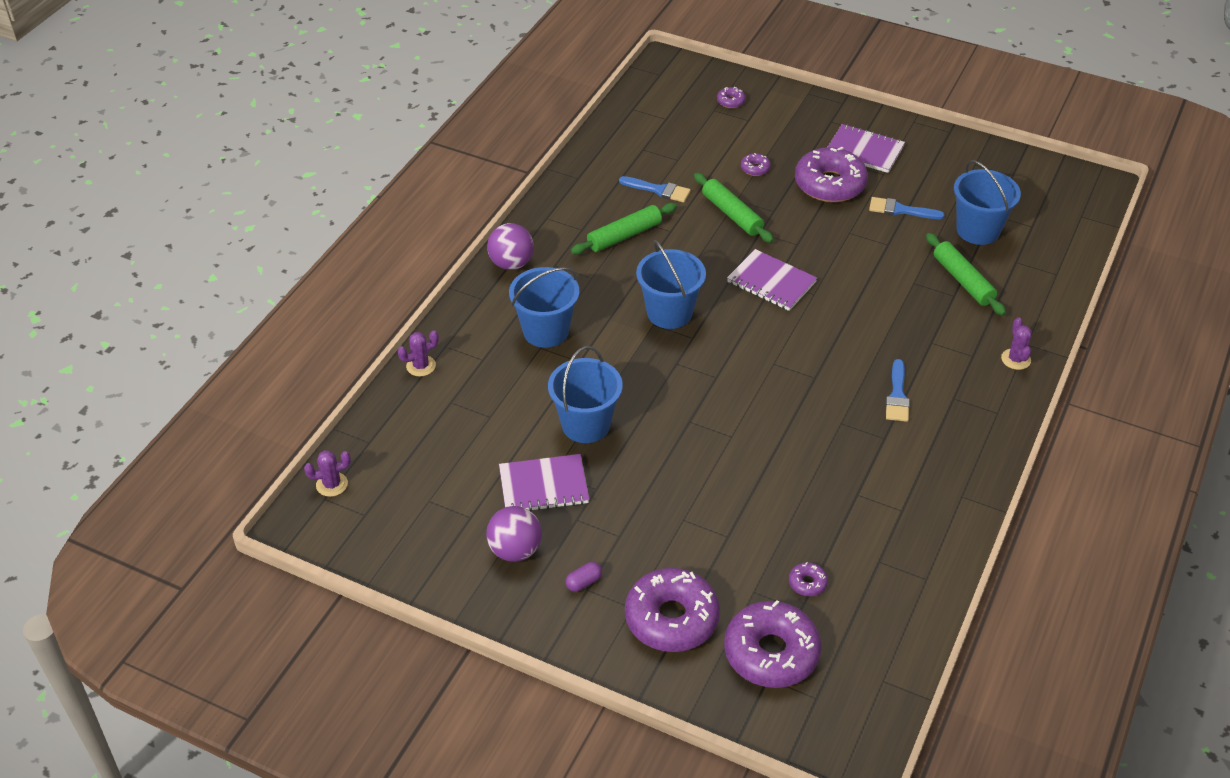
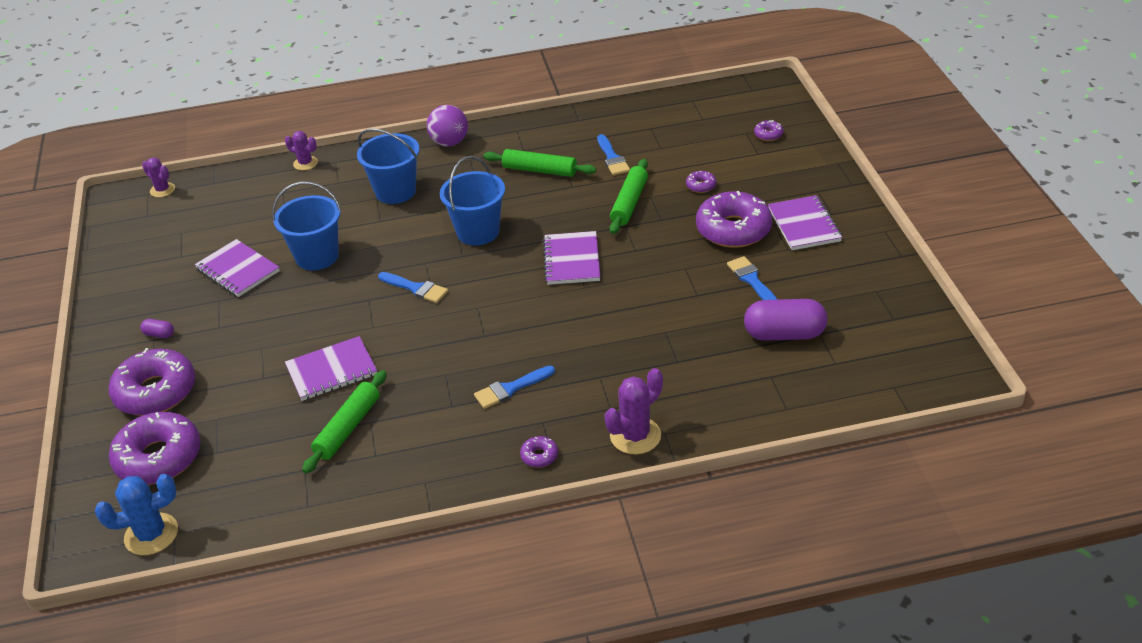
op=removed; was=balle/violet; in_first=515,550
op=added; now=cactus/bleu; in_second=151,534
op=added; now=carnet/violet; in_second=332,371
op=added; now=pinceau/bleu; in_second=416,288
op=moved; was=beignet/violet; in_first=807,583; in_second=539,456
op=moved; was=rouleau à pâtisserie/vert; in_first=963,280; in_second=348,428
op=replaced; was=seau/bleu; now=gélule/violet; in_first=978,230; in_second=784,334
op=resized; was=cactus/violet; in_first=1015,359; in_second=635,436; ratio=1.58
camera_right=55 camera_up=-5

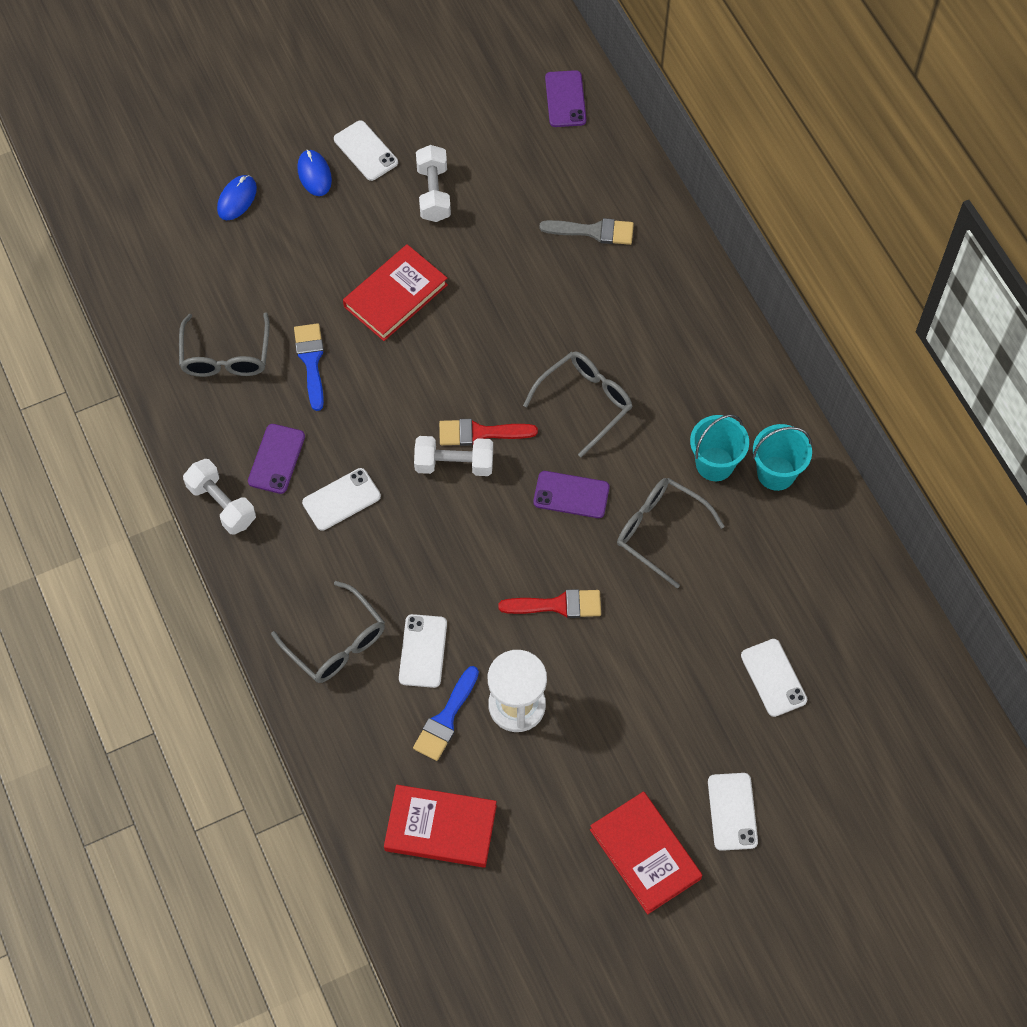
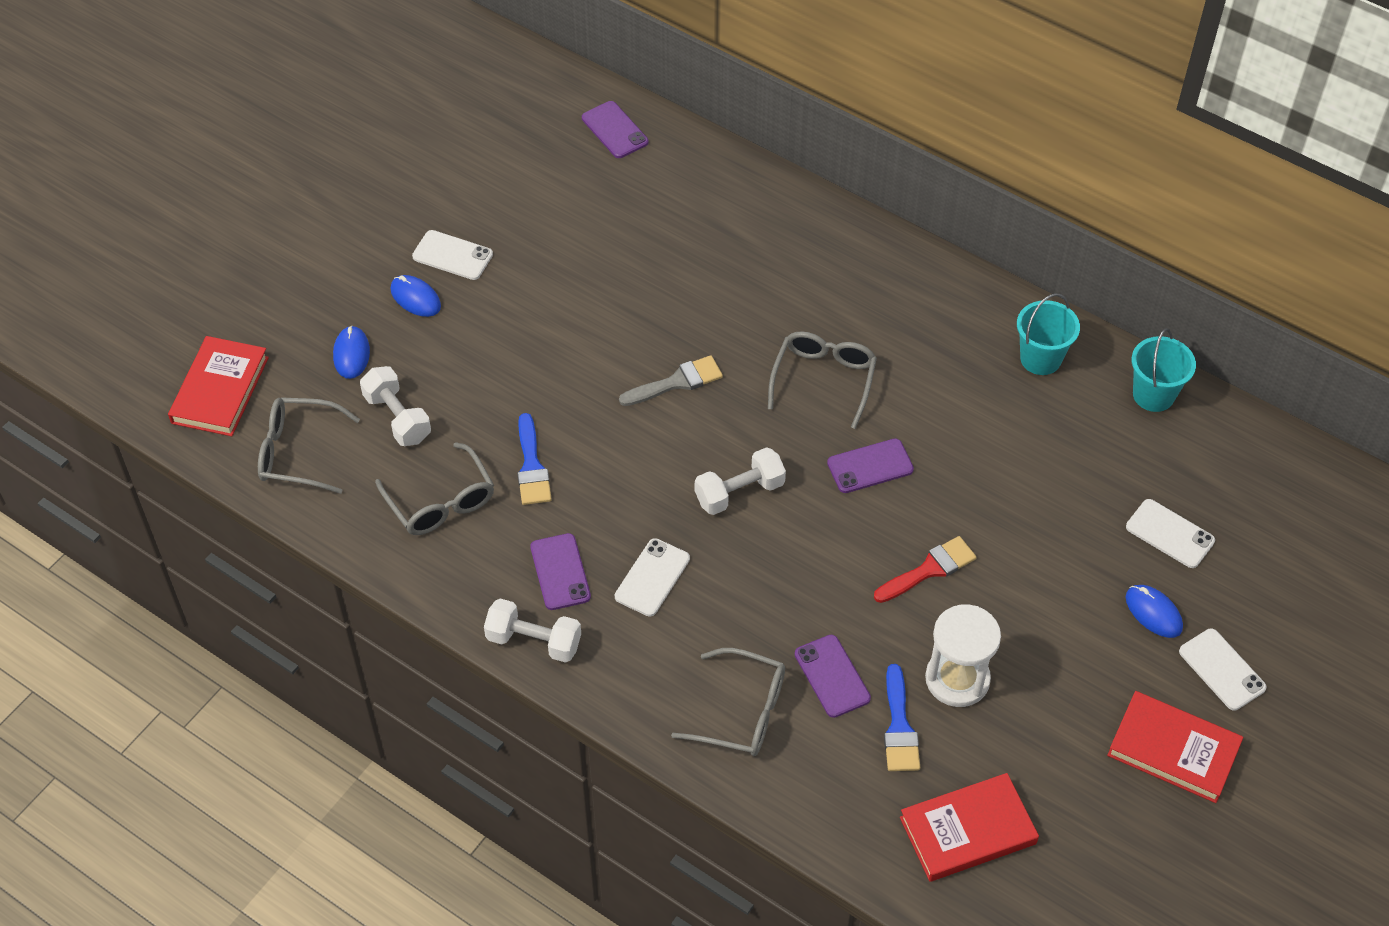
op=removed; was=pinceau/rouge; in_first=480,433
op=added; now=souris/bleu; in_second=1153,613
op=moved; was=livre/rouge; in_first=395,296; in_second=220,390
op=moved; was=haltère/blanc; in_first=433,193; in_second=397,417
op=moved; was=pinceau/gris; in_first=593,231; in_second=677,382
op=moved; was=lunettes/gris; in_first=660,531; in_second=299,452
op=moved; was=seau/turquoise; in_first=714,464; in_second=1153,395
op=recoloured; was=téléphone/blanc; now=téléphone/violet; in_first=423,651; in_second=832,676
op=turned; was=pinceau/bleu; in_first=311,361; in_second=532,466; clockwise=-150
camera_right=-30 camera_up=-10

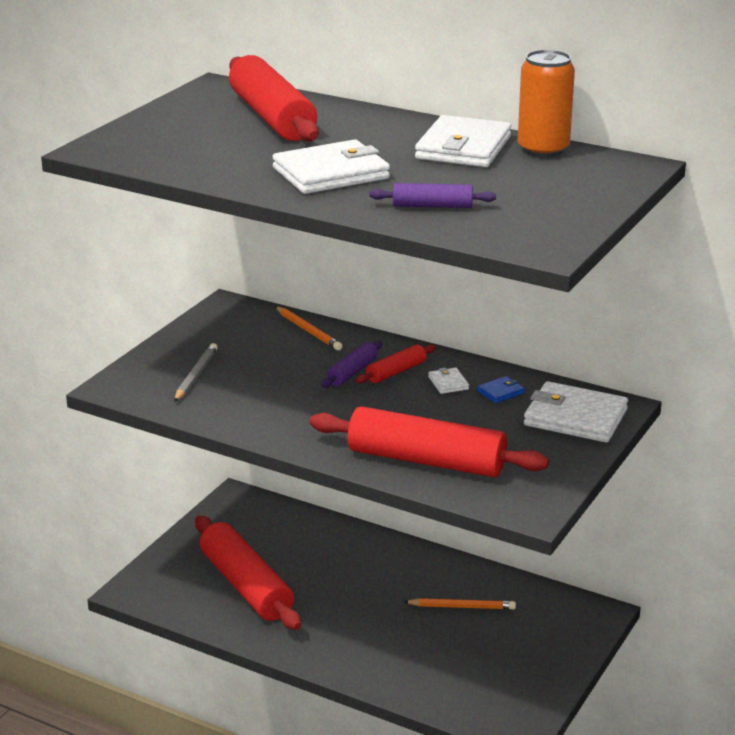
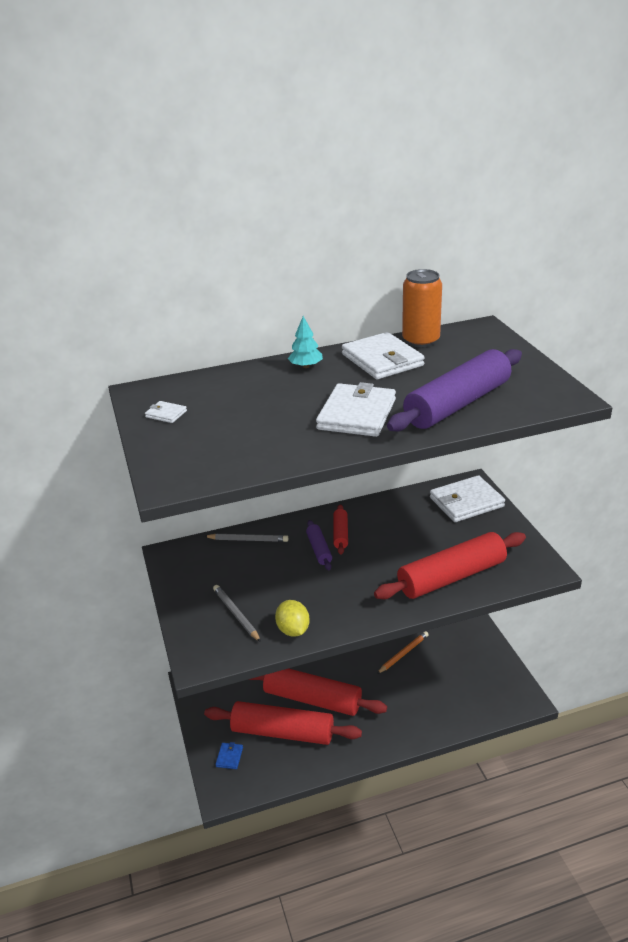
op=added; now=citron/jaune; in_second=293,630
op=added; now=arbre/turquoise; in_second=306,366
op=moved; was=rouleau à pâtisserie/rouge; in_first=272,117; in_second=312,699
op=moved; was=portefeuille/blanc; in_first=448,383; in_second=166,414
op=moved; was=portefeuille/bleu; in_first=500,392; in_second=229,757
op=recoloured; was=crayon/orange; now=crayon/gris; in_first=308,331; in_second=248,540
op=resized; was=rouleau à pâtisserie/violet; in_first=432,206; in_second=458,404; ratio=2.12
camera_right=-45 camera_up=5

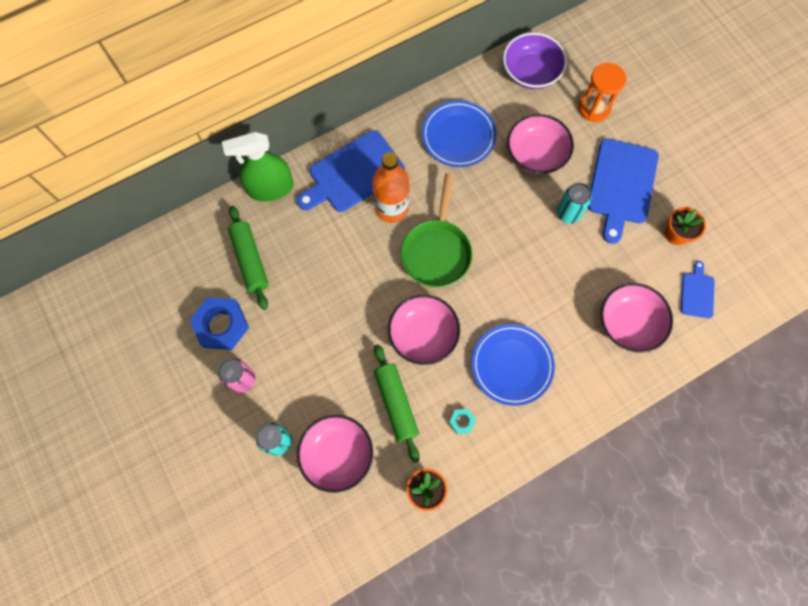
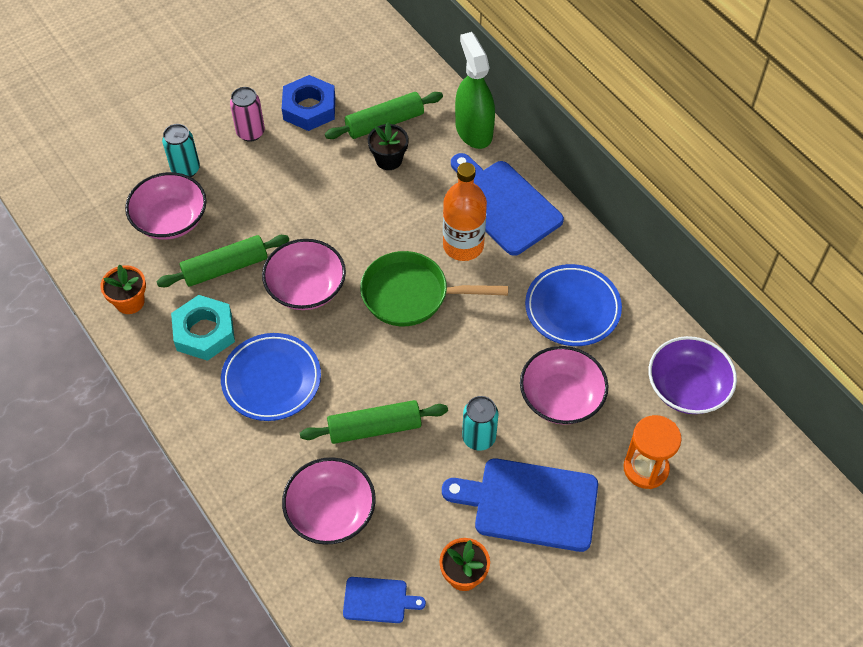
op=added; now=rouleau à pâtisserie/vert; in_second=374,428
op=added; now=pot de fleurs/noir; in_second=389,159
op=resized; was=écrou/turquoise; in_first=462,421; in_second=204,332; ratio=2.15
camera_right=85 camera_up=-15

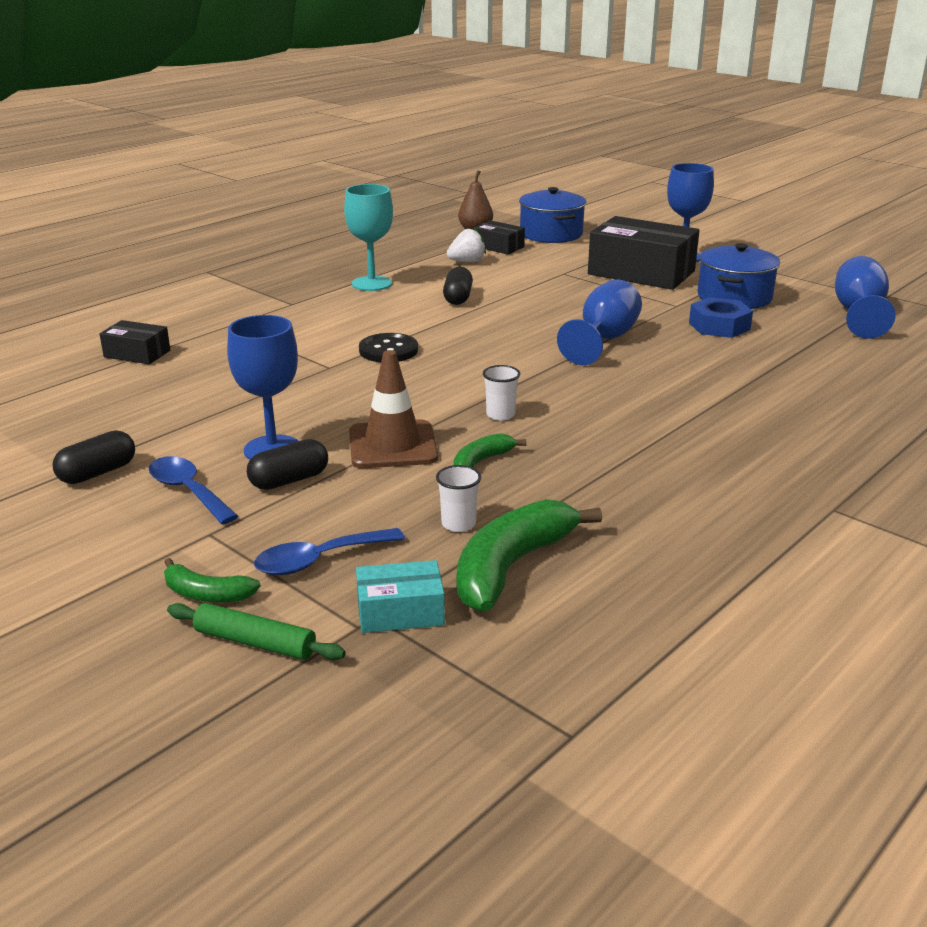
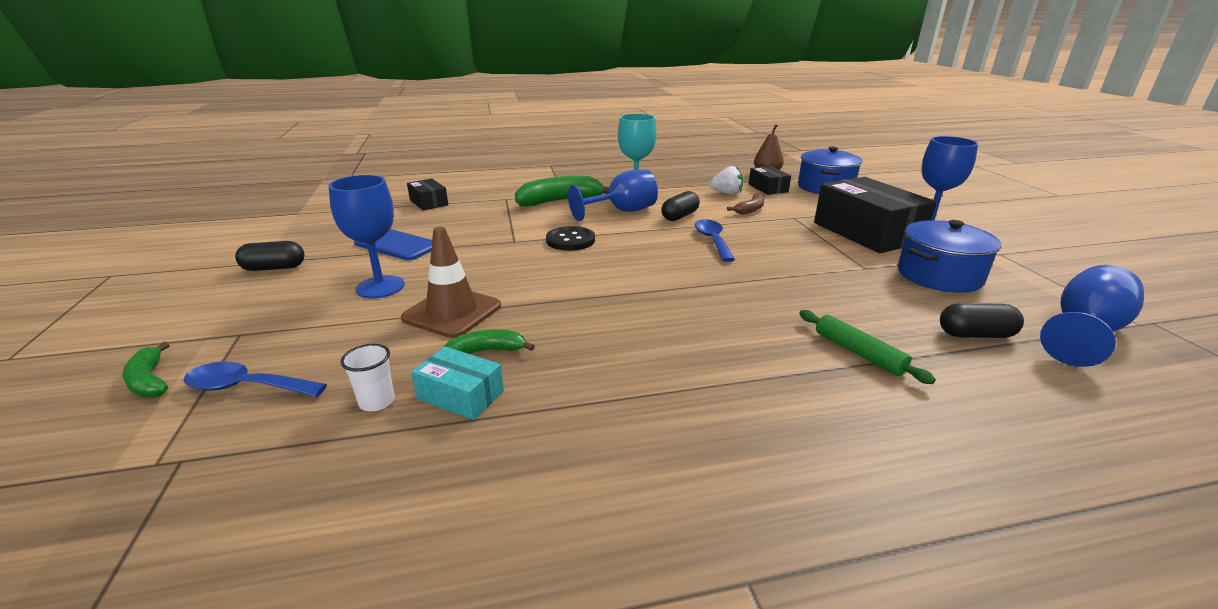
op=removed; was=gobelet/blanc; in_first=500,415
op=removed; was=écrou/bleu; in_first=719,326
op=added; now=téléphone/bleu; in_second=396,245
op=added; now=banane/marron; in_second=750,210
op=moved; was=cuillère/bleu; in_first=188,491; in_second=712,240
op=moved; was=rouleau à pâtisserie/vert; in_first=255,642; in_second=858,352
op=moved; was=gélule/noir; in_first=289,480; in_second=975,335
op=moved; was=boîte/turquoise; in_first=400,612; in_second=460,395
op=moved; was=banane/vert; in_first=511,567; in_second=560,201
op=moved; was=verre à pied/bleu; in_first=603,340; in_second=622,211
camera_right=35 camera_up=0

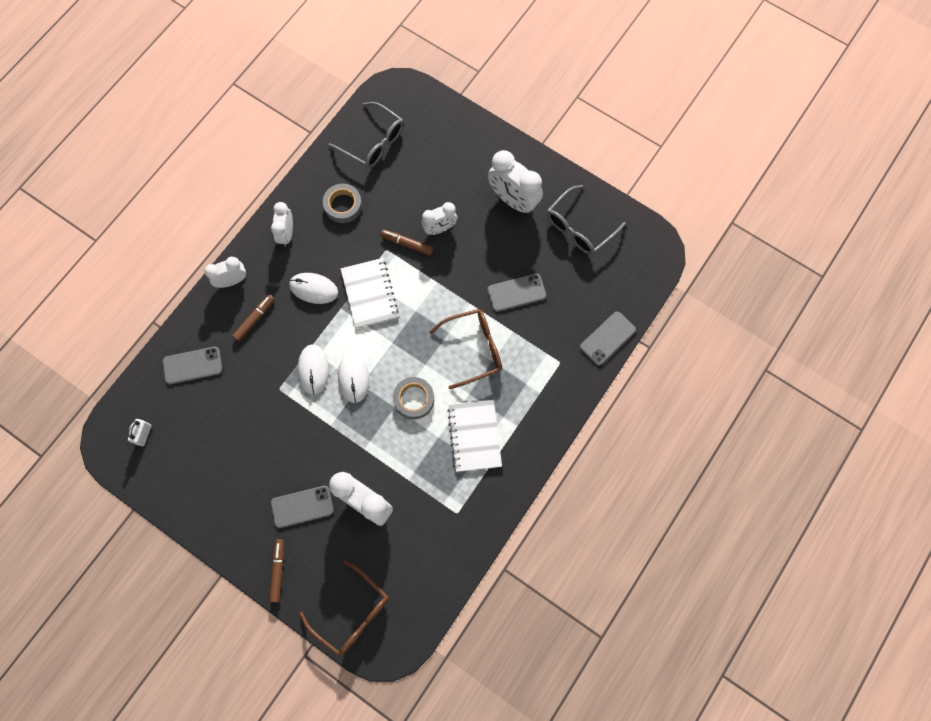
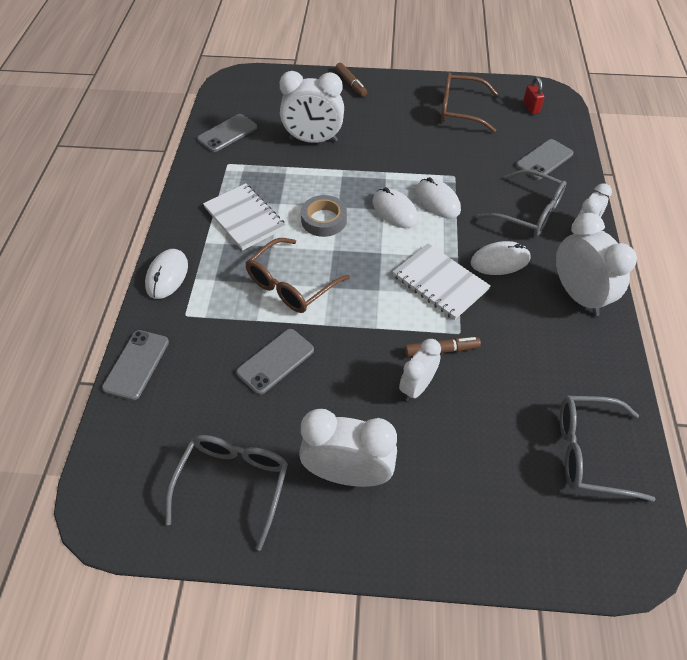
op=removed; was=ruban adhésif/gris; in_first=343,205
op=added; now=souris/blanc; in_second=167,275
op=moved; was=téléphone/gris; in_first=302,506; in_second=227,133
op=moved; was=lunettes/marron; in_first=352,613; in_second=459,110
op=replaced; was=feutre/marron; now=lunettes/gris; in_first=255,319; in_second=529,212
op=recoloured; was=cadenas/blanc; now=cadenas/rouge; in_first=143,434; in_second=531,108
op=resized; was=réveil/blanc; in_first=286,234; in_second=578,295; ratio=1.63
camera_right=150 camera_up=-20

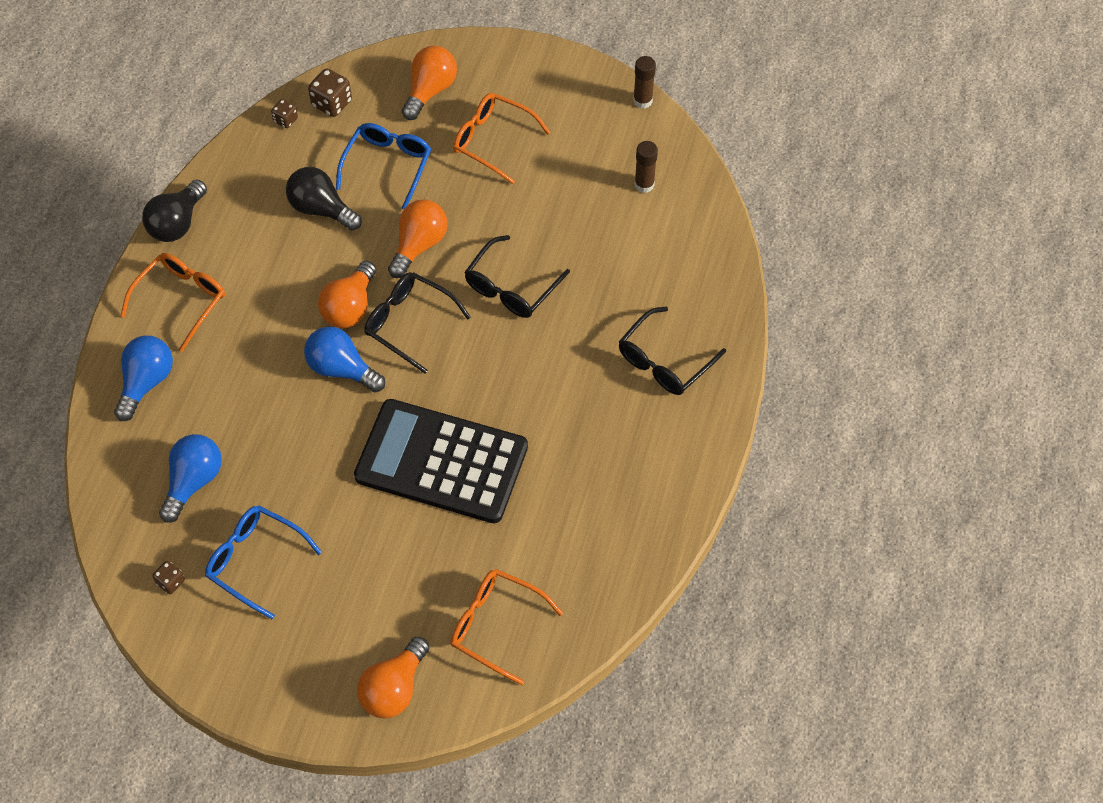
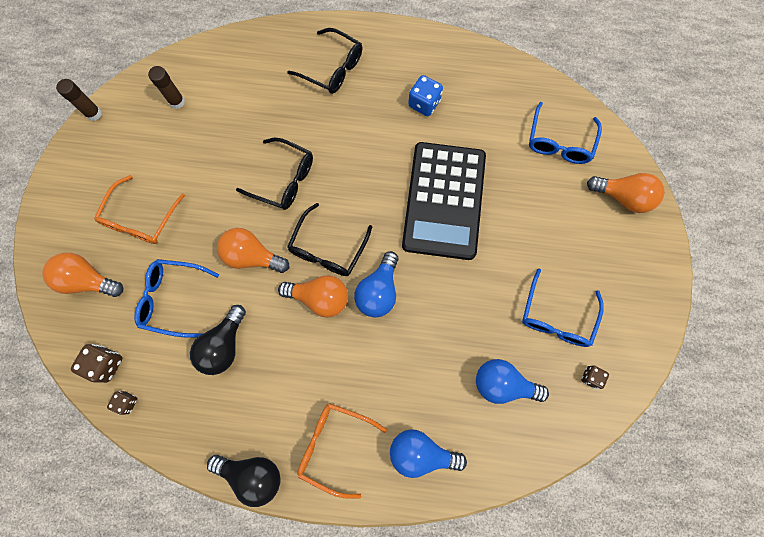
op=added; now=dé/bleu; in_second=424,104
op=recoloured; was=lunettes/orange; now=lunettes/bleu; in_first=496,626; in_second=559,142
camera_right=-100 camera_up=15

